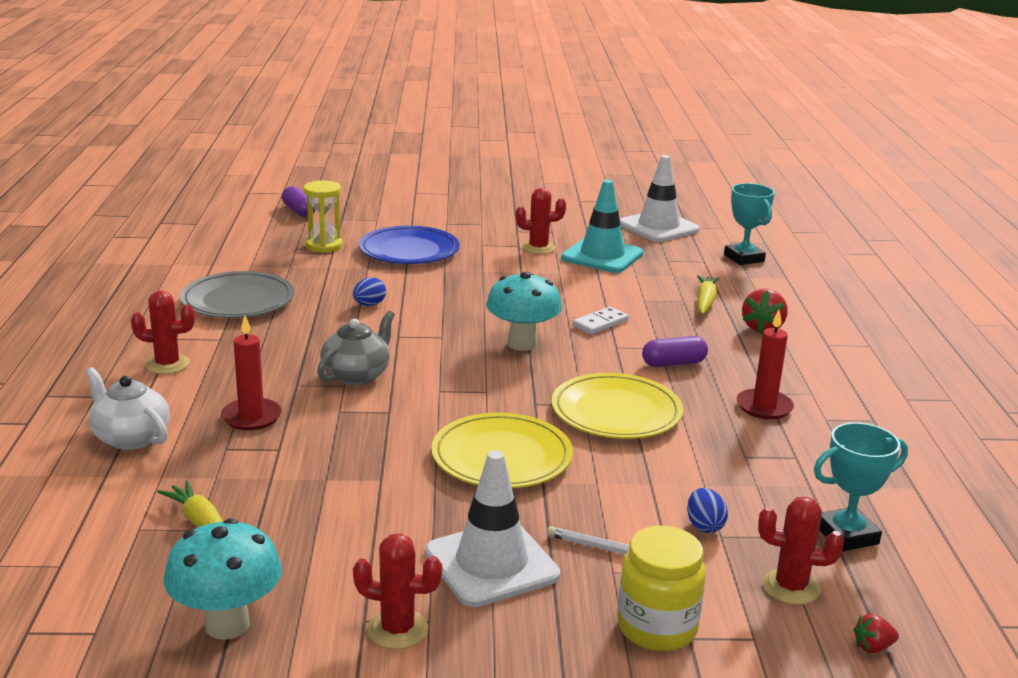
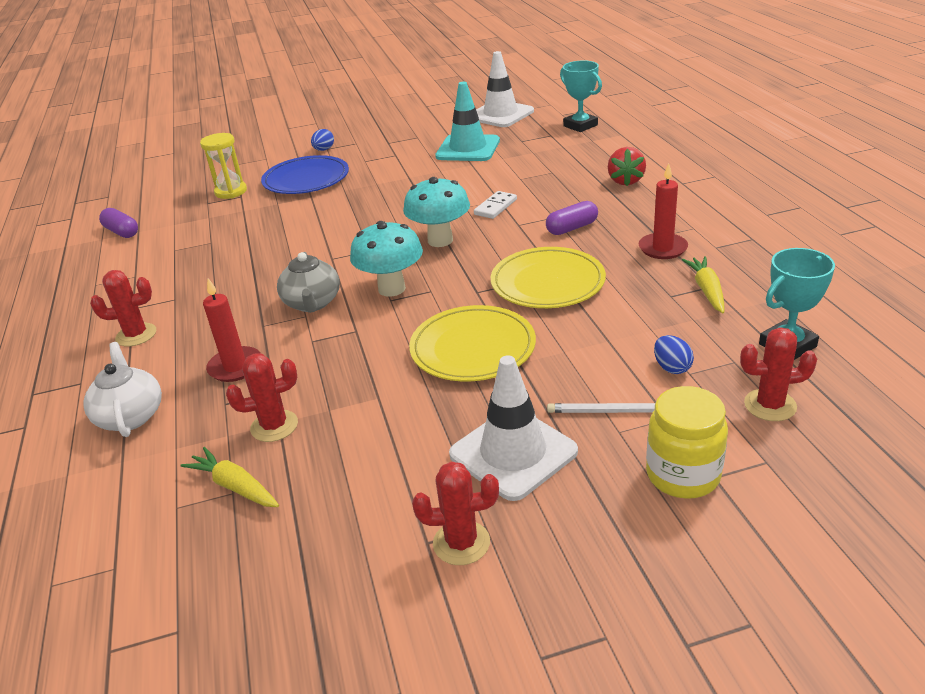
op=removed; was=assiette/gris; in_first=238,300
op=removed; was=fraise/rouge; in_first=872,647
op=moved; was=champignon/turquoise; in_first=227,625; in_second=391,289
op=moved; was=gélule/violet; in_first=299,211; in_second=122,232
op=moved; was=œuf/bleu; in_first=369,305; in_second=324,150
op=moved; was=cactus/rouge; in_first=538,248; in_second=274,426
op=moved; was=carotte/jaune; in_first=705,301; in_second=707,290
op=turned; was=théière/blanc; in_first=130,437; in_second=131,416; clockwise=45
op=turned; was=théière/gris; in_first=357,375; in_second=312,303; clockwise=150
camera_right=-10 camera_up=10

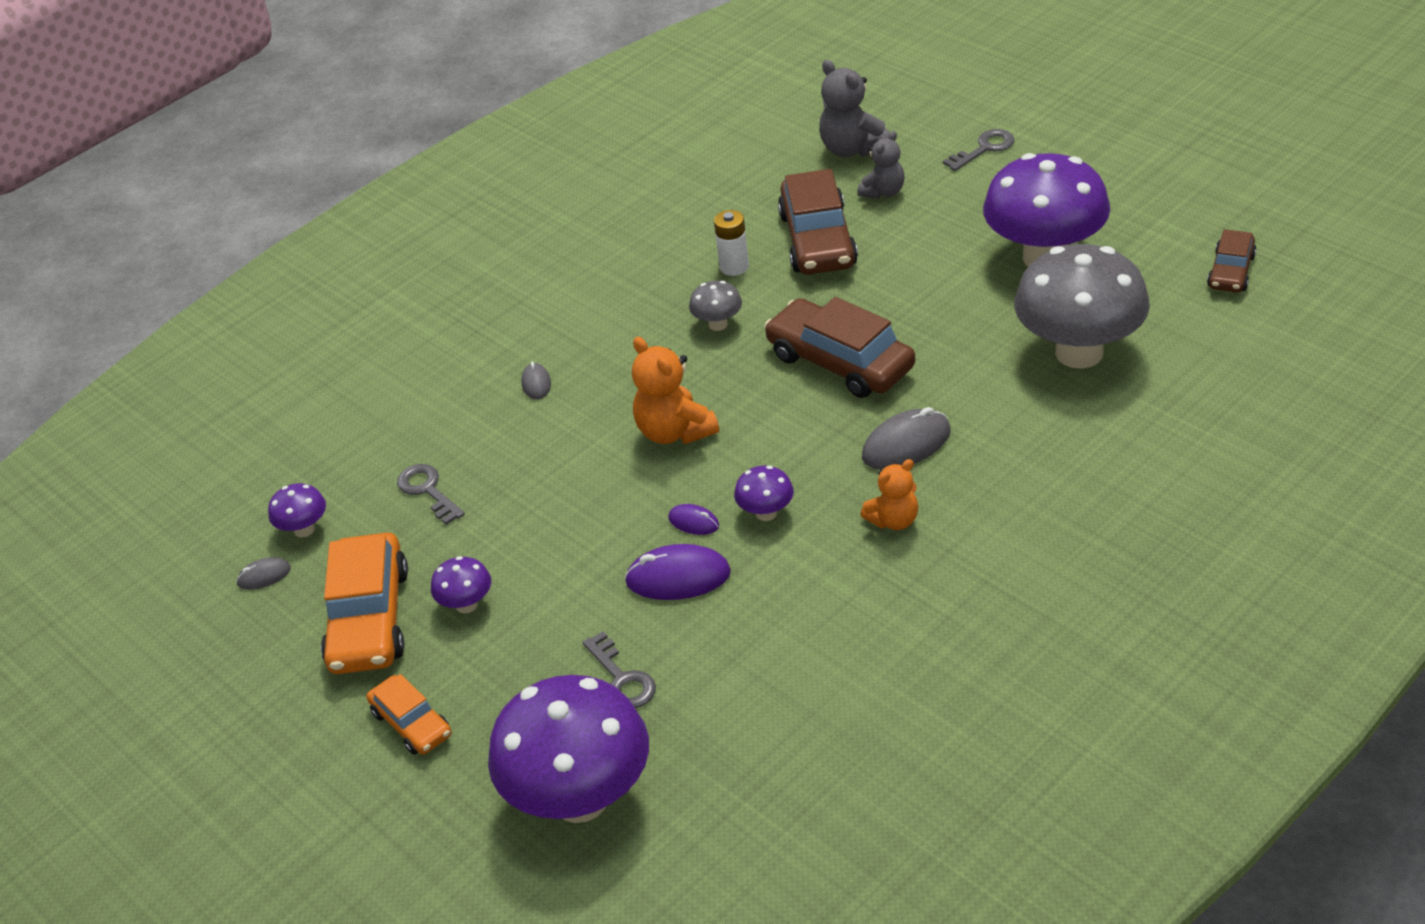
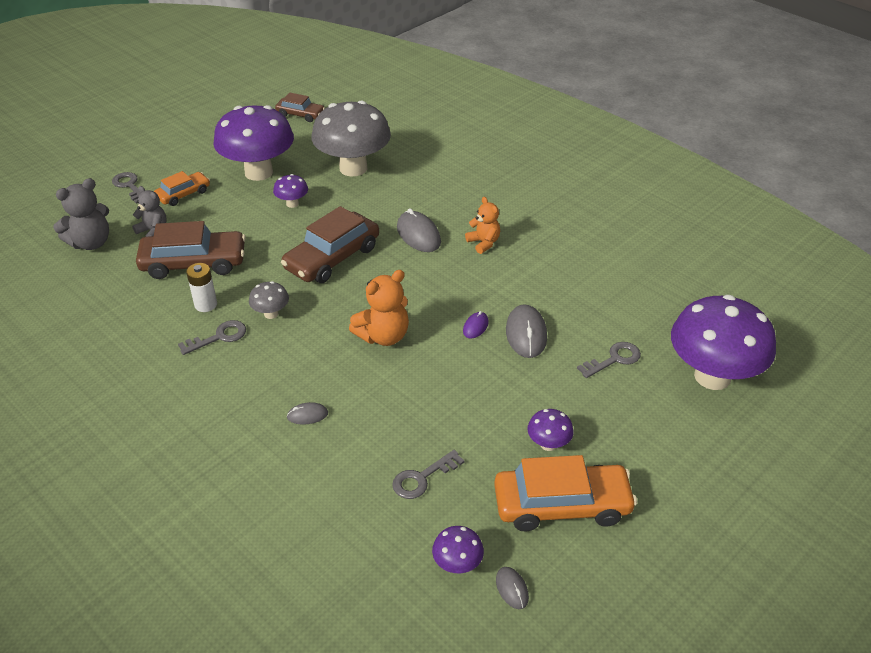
op=added; now=clé/gris; in_second=219,337
op=moved; was=voiture/orange; in_first=411,723; in_second=183,194
op=moved; was=champignon/violet; in_first=766,513; in_second=292,204
op=recoloured; was=souris/violet; now=souris/gris; in_first=678,577; in_second=526,334
camera_right=-95 camera_up=0

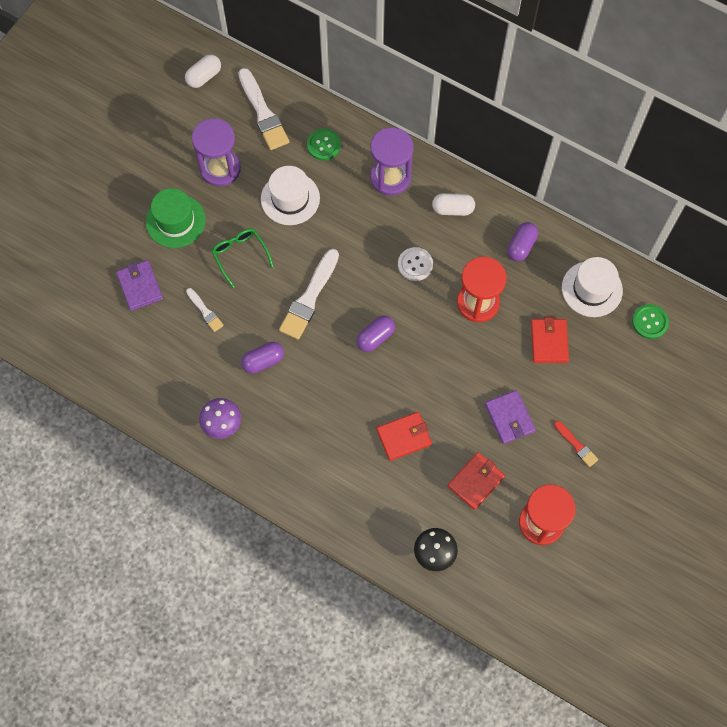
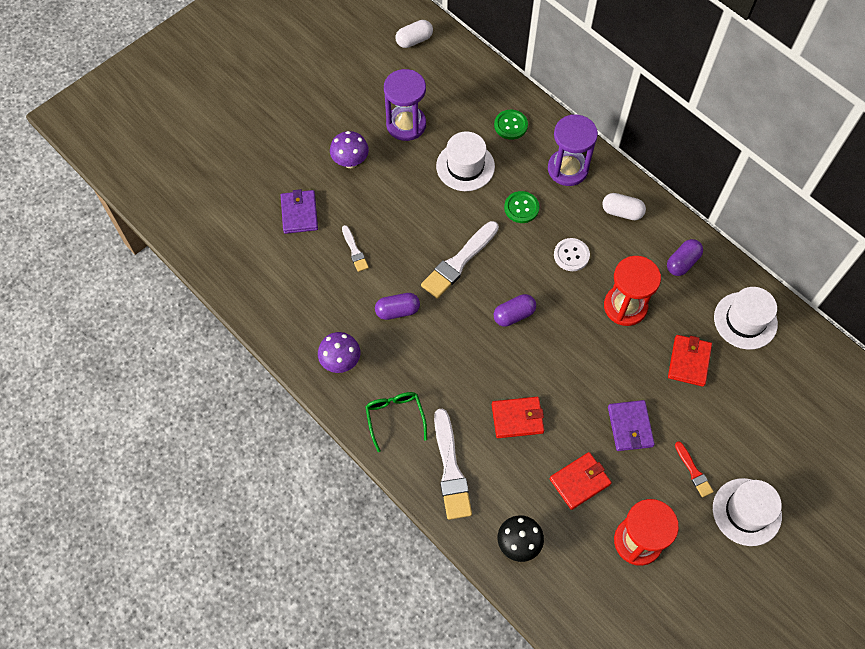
op=added; now=chapeau/blanc; in_second=746,512
op=moved; was=lunettes/vert; in_first=240,255; in_second=395,417
op=moved; was=pinceau/blanc; in_first=263,113; in_second=450,469
op=moved; was=bouton/vert; in_first=650,322; in_second=521,208
op=replaced; was=chapeau/vert; now=champignon/violet; in_first=175,221; in_second=350,162
camera_right=15 camera_up=-5

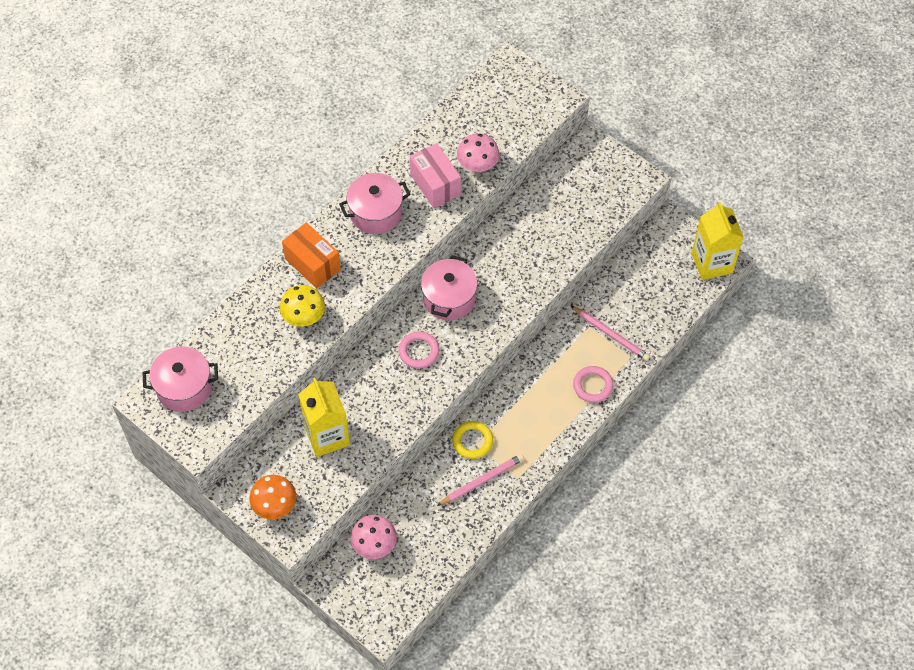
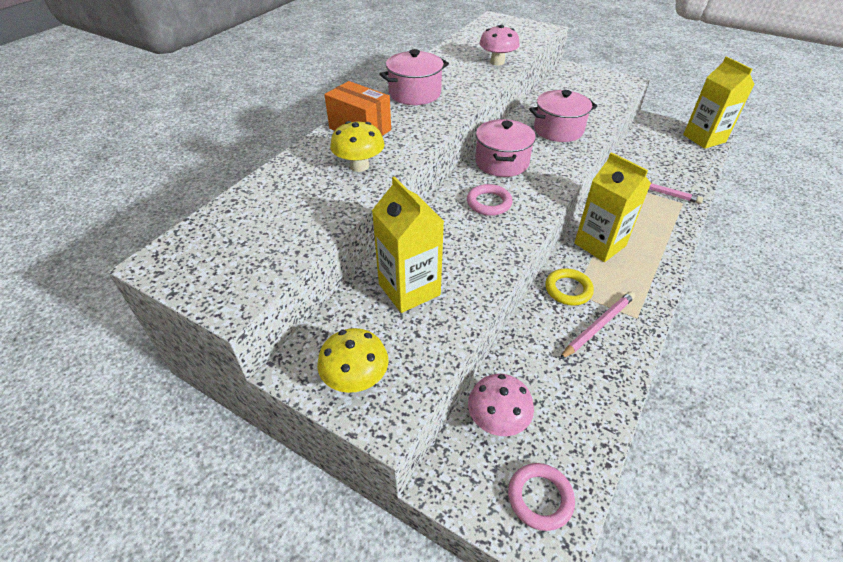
op=removed; was=boîte/rose; in_first=435,185
op=added; now=brique de lait/jaune; in_second=600,244
op=moved; was=marmite/rose; in_first=184,387; in_second=558,130
op=moved; was=anneau/rose; in_first=593,386; in_second=540,498
op=recoloured; was=champignon/orange; now=champignon/jaune; in_first=275,505; in_second=356,379
camera_right=-10 camera_up=-15

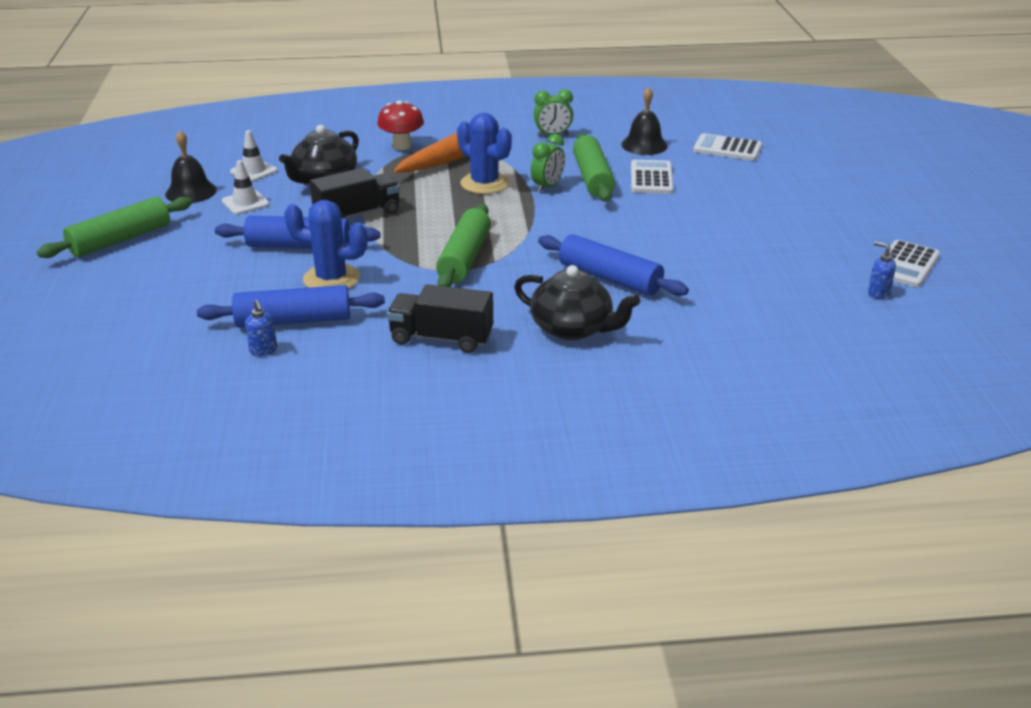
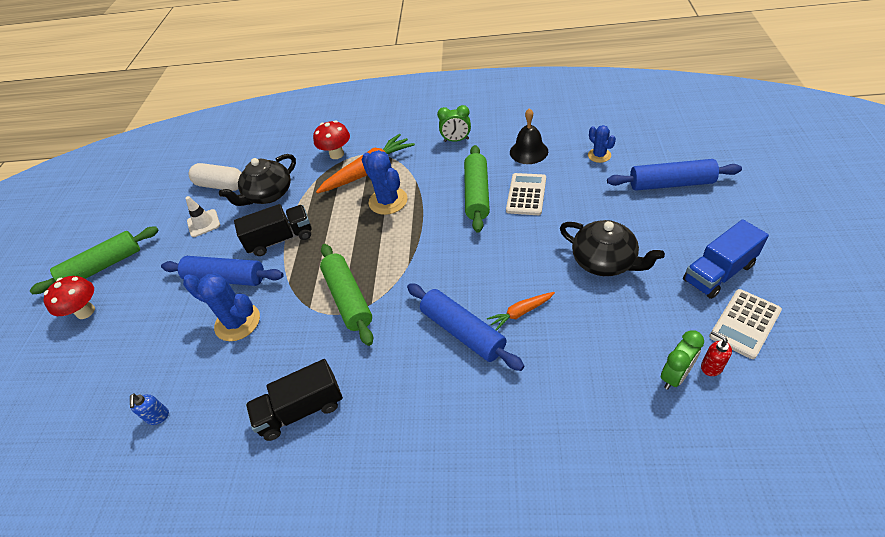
op=removed; was=cloche/noir; in_first=191,192
op=added; now=champignon/rouge; in_second=85,311
op=added; now=carotte/orange; in_second=520,313
op=added; now=camion/bleu; in_second=718,273
op=moved; was=rouleau à pâtisserie/bleu; in_first=293,320; in_second=670,184
op=moved; was=théière/noir; in_first=573,328; in_second=604,261
op=moved; was=réveil/vert; in_first=547,187; in_second=675,376
op=replaced; was=cône de chantier/blanc; now=gélule/blanc; in_first=254,171; in_second=221,185
op=replaced; was=calculatrice/blanc; now=cactus/bleu; in_first=727,148; in_second=599,155
op=recoloured; was=distributeur de savon/bleu; now=distributeur de savon/rouge; in_first=878,293; in_second=711,367
op=turned; was=camion/noir; in_first=441,338; in_second=301,410; clockwise=-45
op=turned; was=rouleau à pâtisserie/vert; in_first=464,258; in_second=348,298; clockwise=-45
camera_right=15 camera_up=15

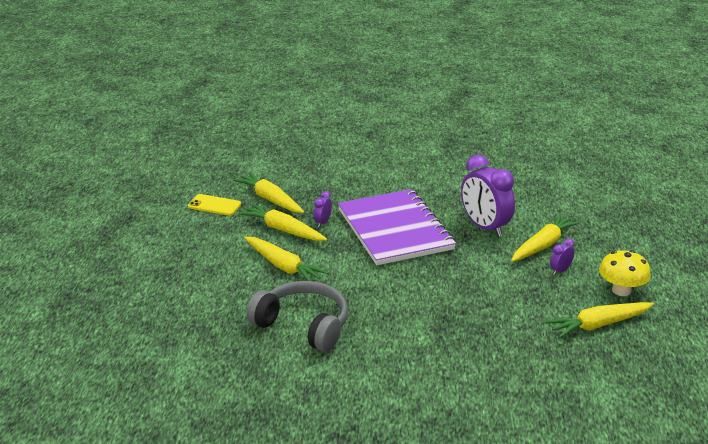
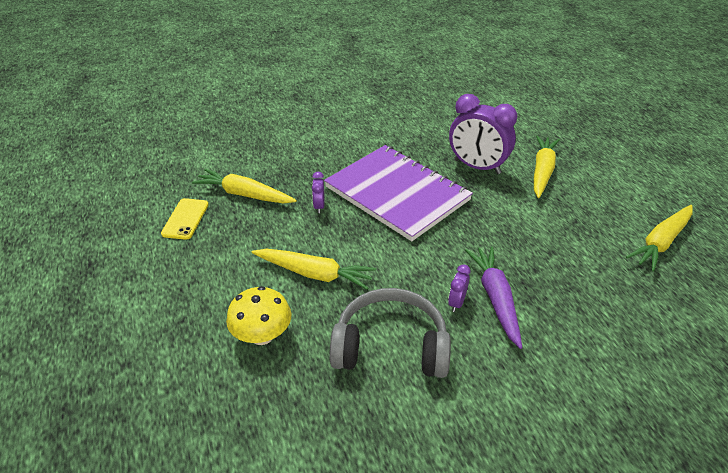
op=removed; was=carotte/jaune; in_first=283,230
op=added; now=carotte/violet; in_second=496,298
op=moved; was=réveil/violet; in_first=560,271; in_second=456,303
op=moved; was=champignon/jaune; in_first=621,290; in_second=262,335
op=turned; was=téléphone/jaune; in_first=214,205; in_second=185,219; clockwise=-75
camera_right=-25 camera_up=10

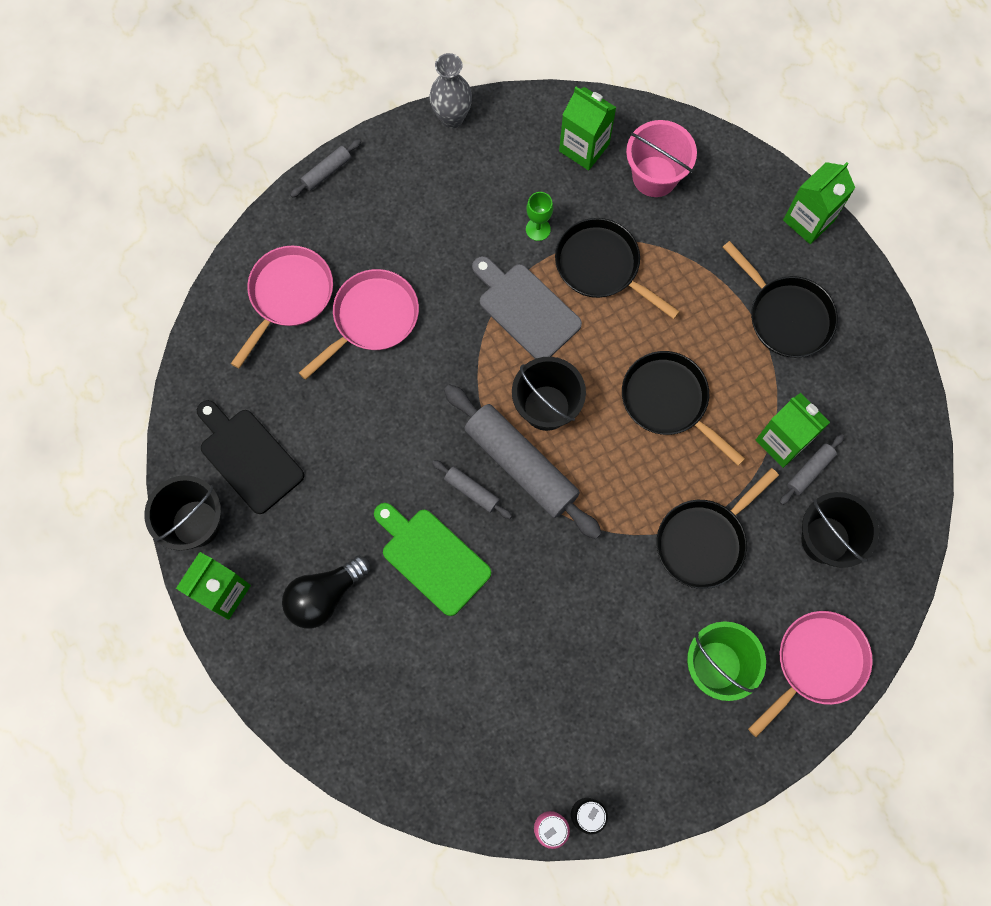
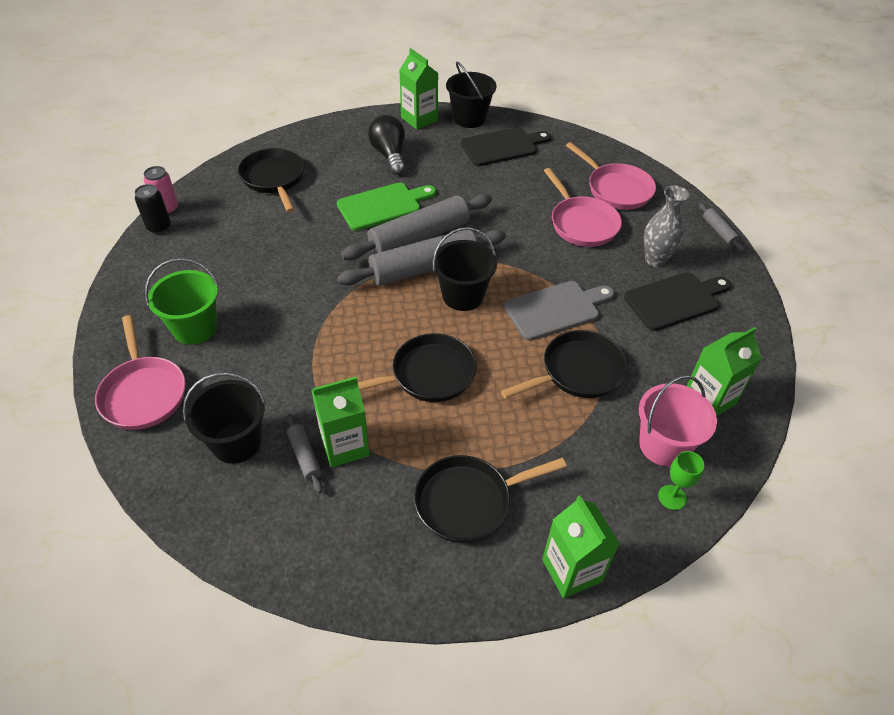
op=added; now=planche à découper/noir; in_second=675,300
op=moved; was=vase/gris; in_first=452,118; in_second=655,260
op=moved; was=verre à pied/vert; in_first=538,229; in_second=672,497
op=moved; was=poêle/noir; in_first=704,541; in_second=274,179
op=resized; was=rouleau à pâtisserie/gris; in_first=471,491; in_second=419,237; ratio=2.22
camera_right=110 camera_up=-25

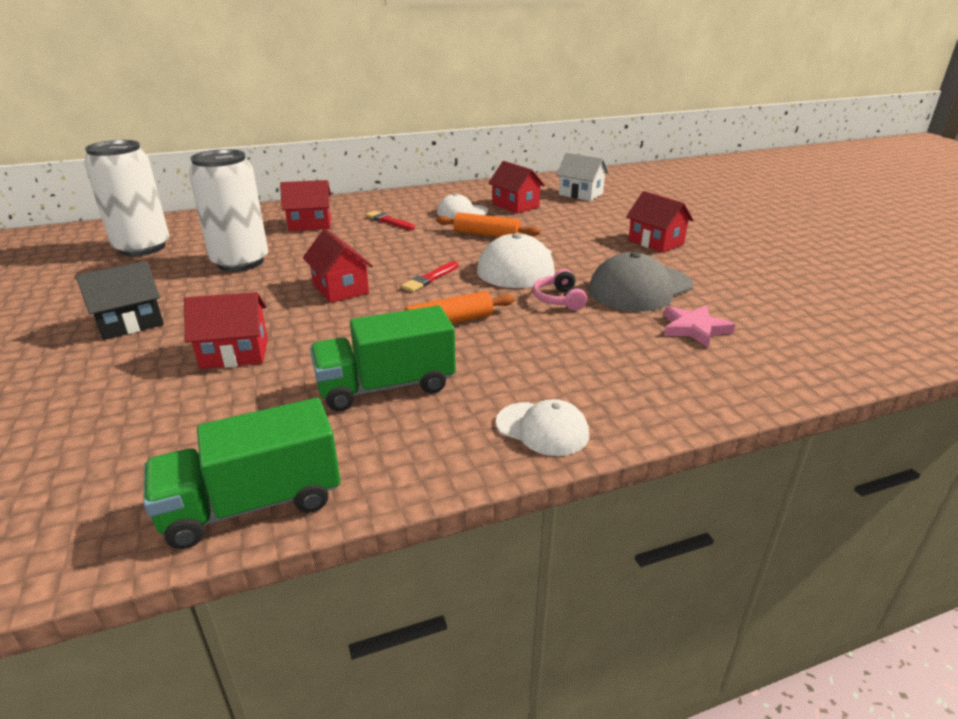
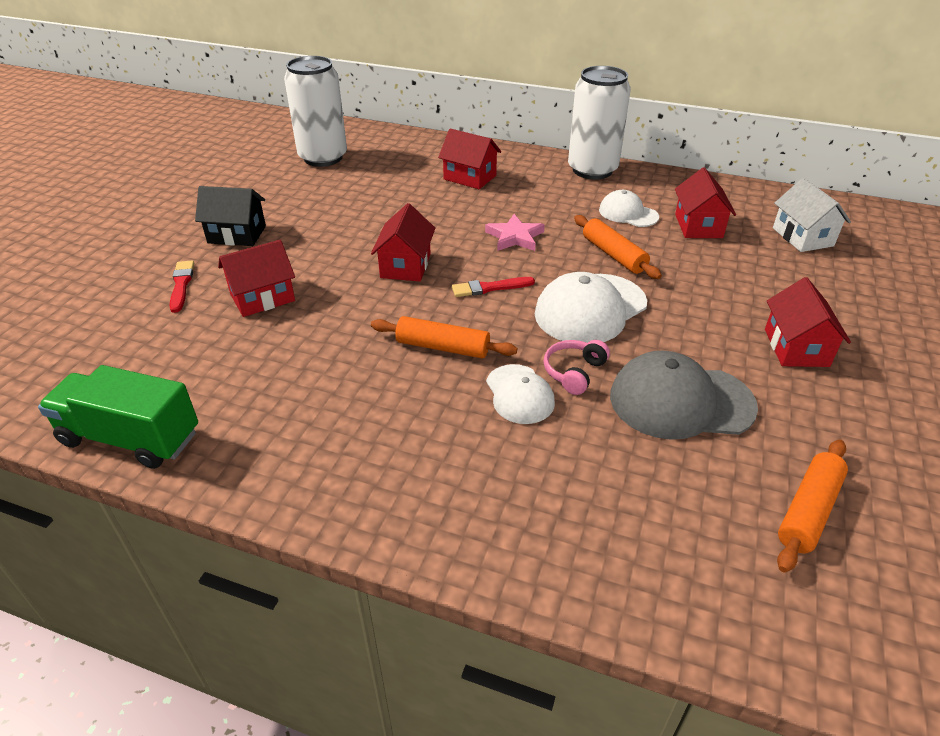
op=removed; was=camion/vert; in_first=386,387
op=added; now=rouleau à pâtisserie/orange; in_second=808,511
op=moved; was=canette/blanc; in_first=240,262; in_second=592,170
op=moved; was=pinceau/rouge; in_first=389,221; in_second=181,285
op=moved; was=casquette/blanc; in_first=542,429; in_second=519,394
op=moved; was=étoile/rose; in_first=694,329; in_second=515,237
op=turned; was=maison/rouge; in_first=234,354; in_second=262,298; clockwise=-60
camera_right=40 camera_up=10

